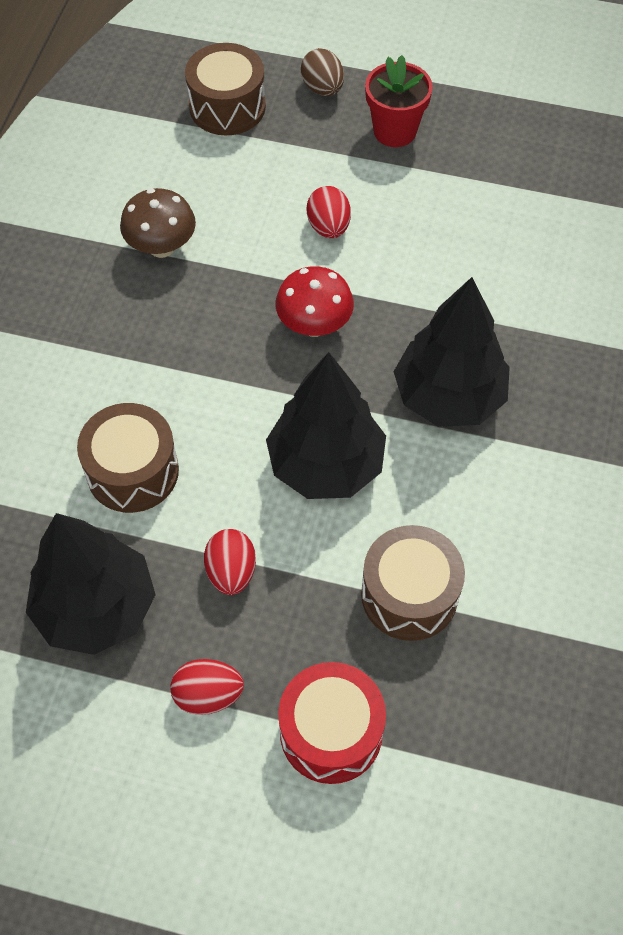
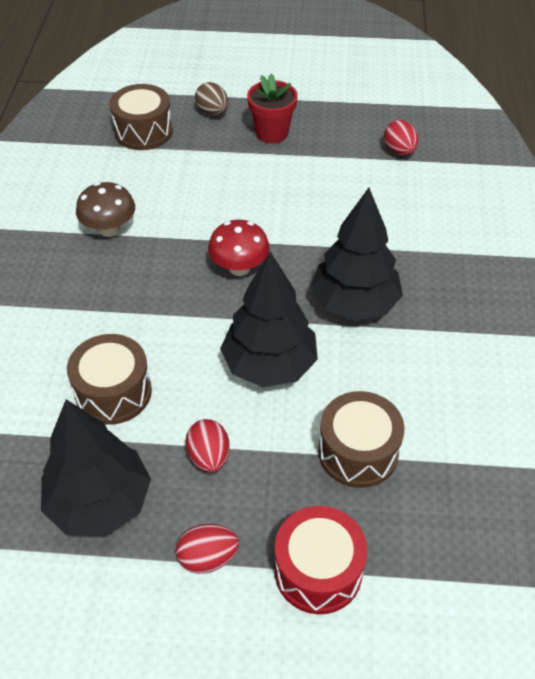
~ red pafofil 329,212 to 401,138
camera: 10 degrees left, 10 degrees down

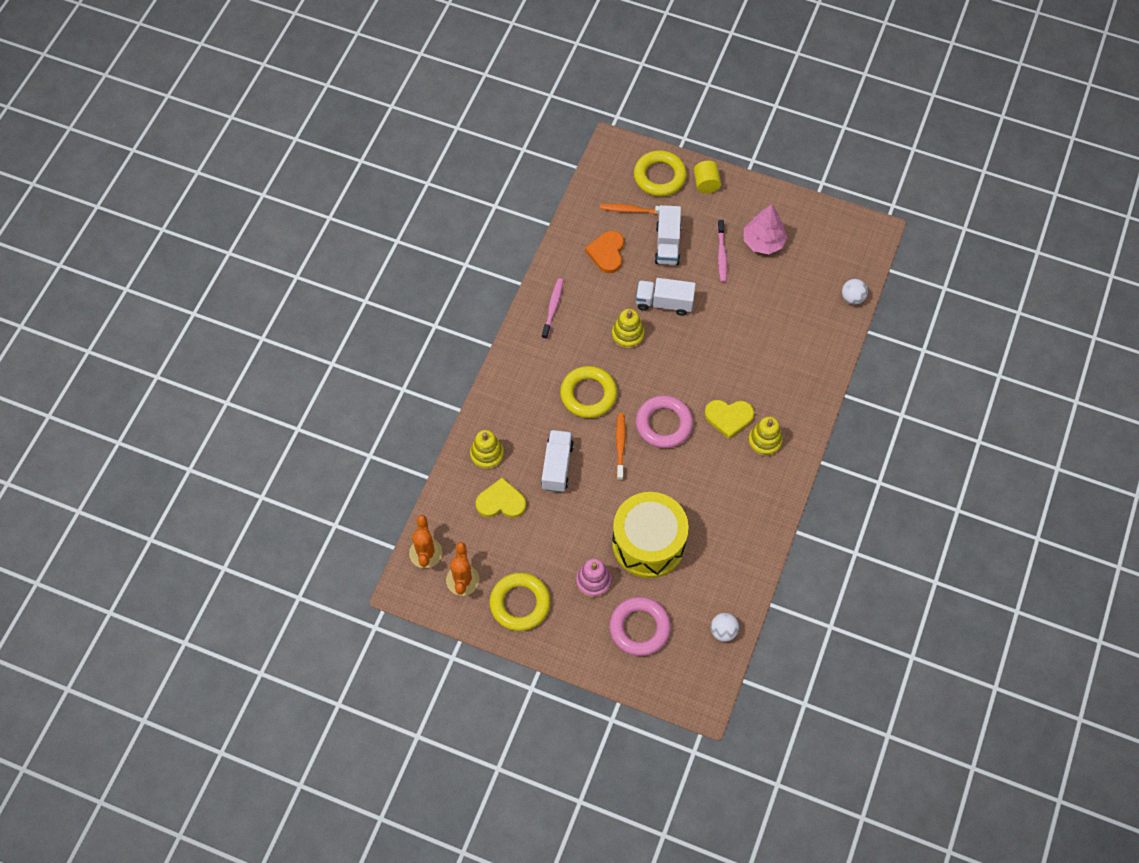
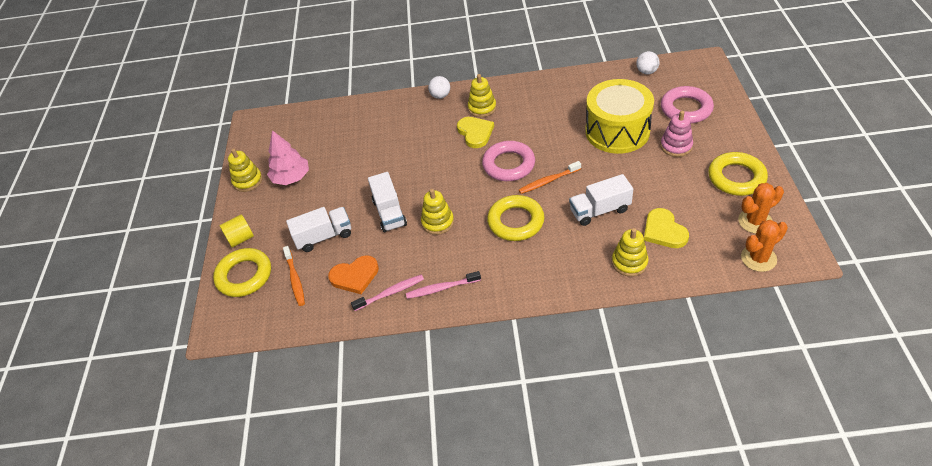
~ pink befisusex 722,251 to 387,292
~ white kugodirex 855,292 to 439,87
+ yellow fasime 245,170
camera: 110 degrees left, 15 degrees down

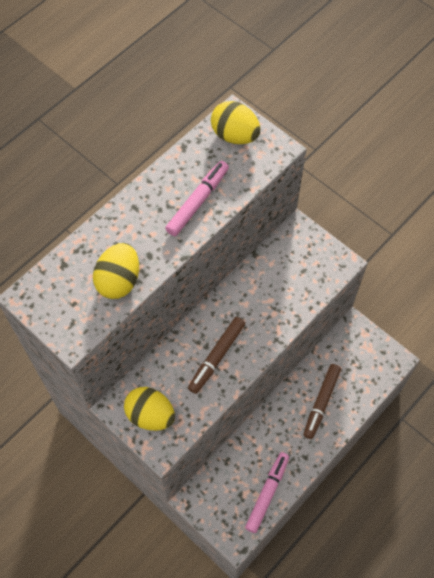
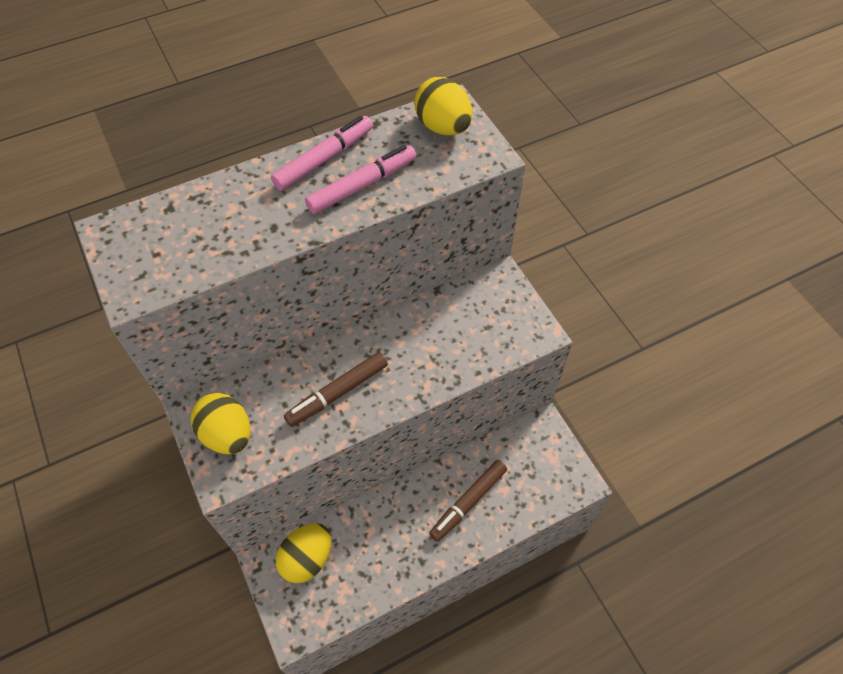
~ yellow pafofil 116,271 to 303,553
~ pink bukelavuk 267,492 to 322,153
camera: 20 degrees right, 5 degrees down

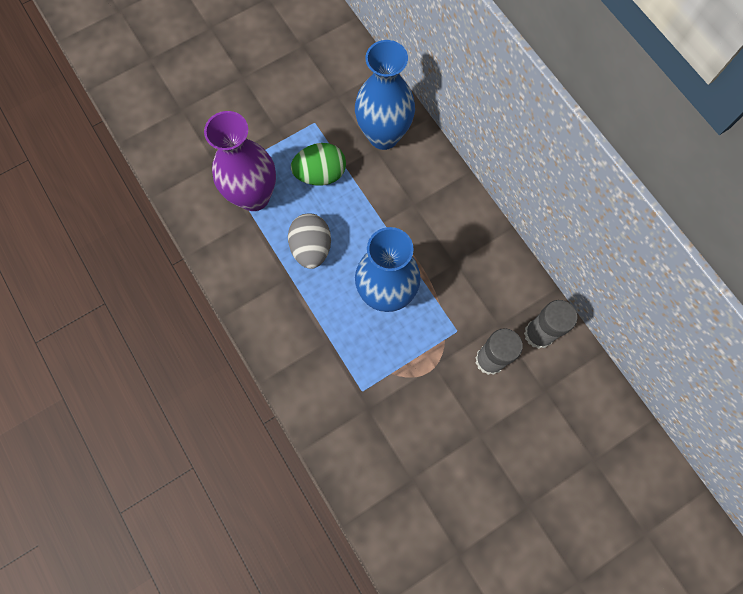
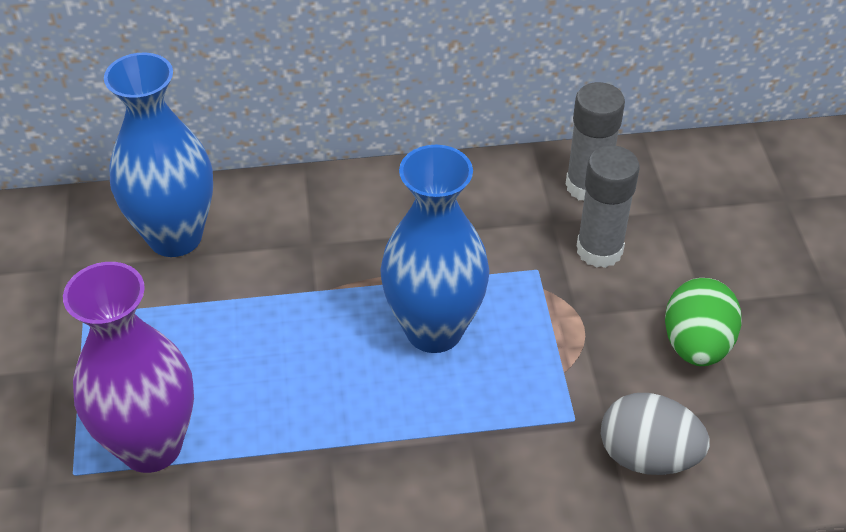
~ green pafofil 318,164 to 703,322
~ grey pafofil 309,241 to 655,434
camera: 65 degrees left, 25 degrees down

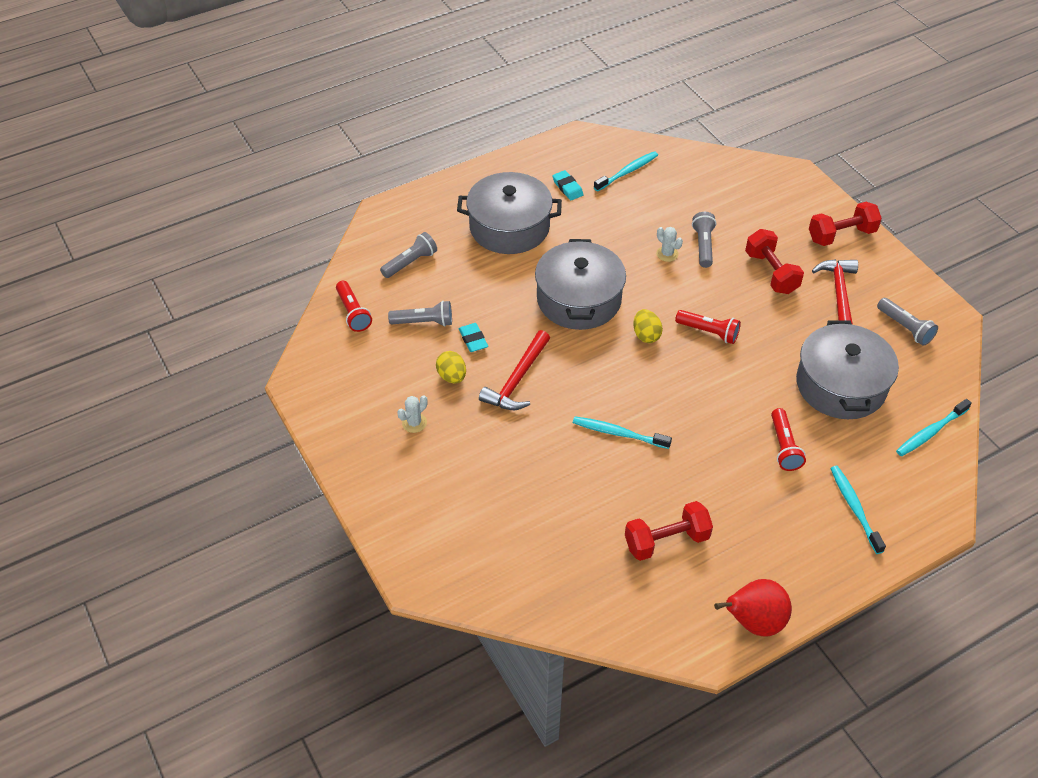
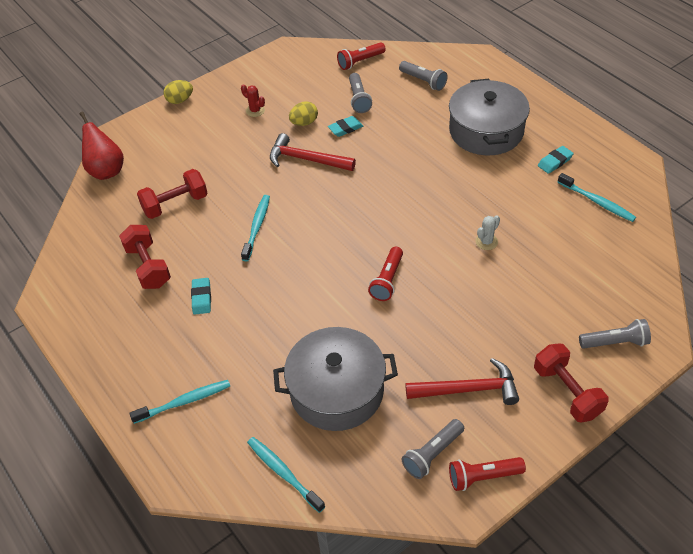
~ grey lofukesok 704,240 to 615,334
~ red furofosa 774,261 to 172,194
- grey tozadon 580,284
~ yellow pafofil 648,326 to 178,92
~ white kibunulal 412,414 to red kibunulal 253,100
~ red lofukesok 788,439 to 487,474
~ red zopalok 753,608 to 102,146
+ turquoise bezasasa 201,296
camera: 85 degrees right, 0 degrees up

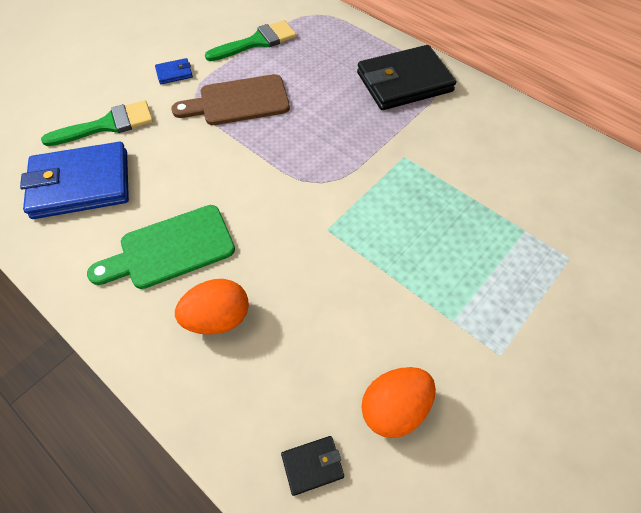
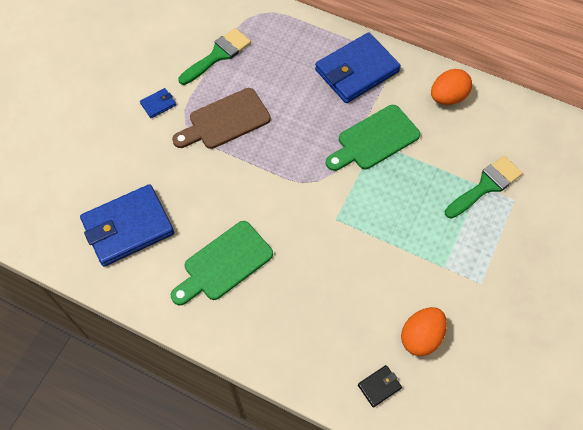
~ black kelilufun 407,77 to blue kelilufun 358,67
~ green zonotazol 97,123 to 484,187
~ orange pafofil 212,307 to 451,87
+ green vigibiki 373,138
camera: 15 degrees left, 5 degrees up

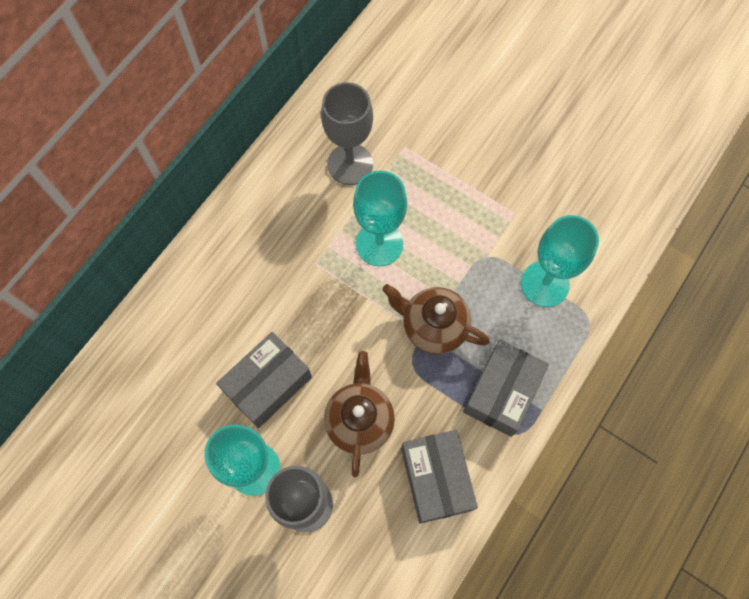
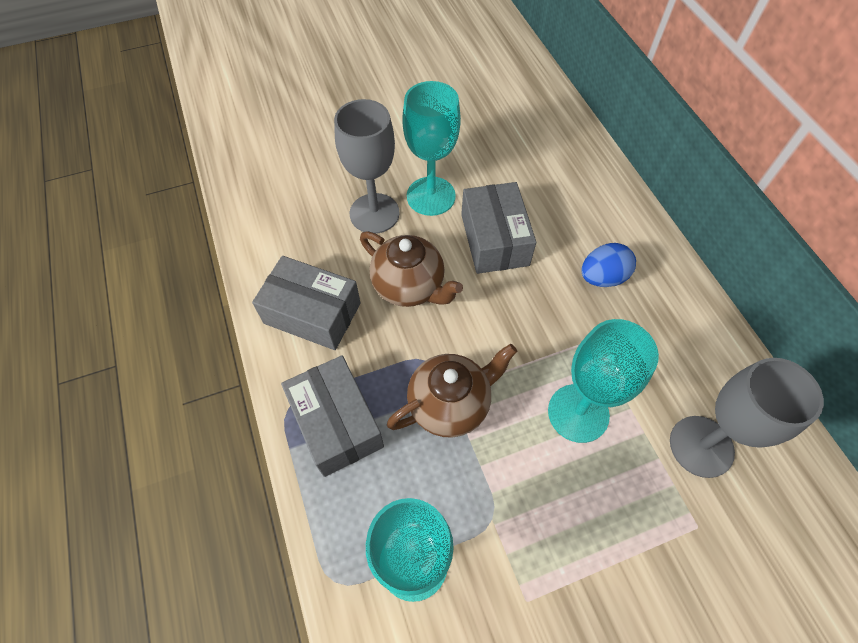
+ blue pafofil 608,265
camera: 125 degrees right, 10 degrees down

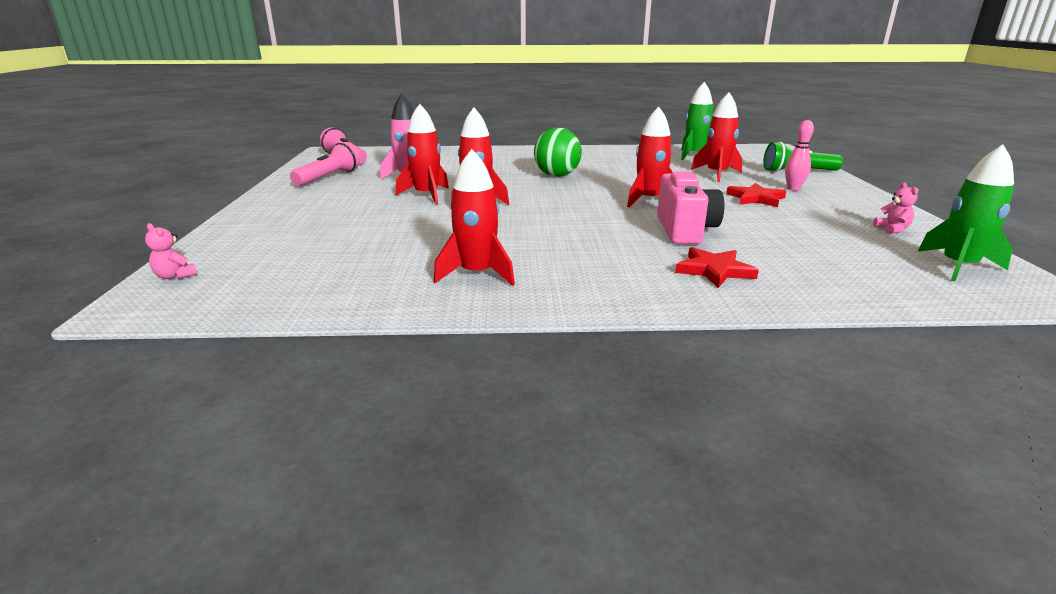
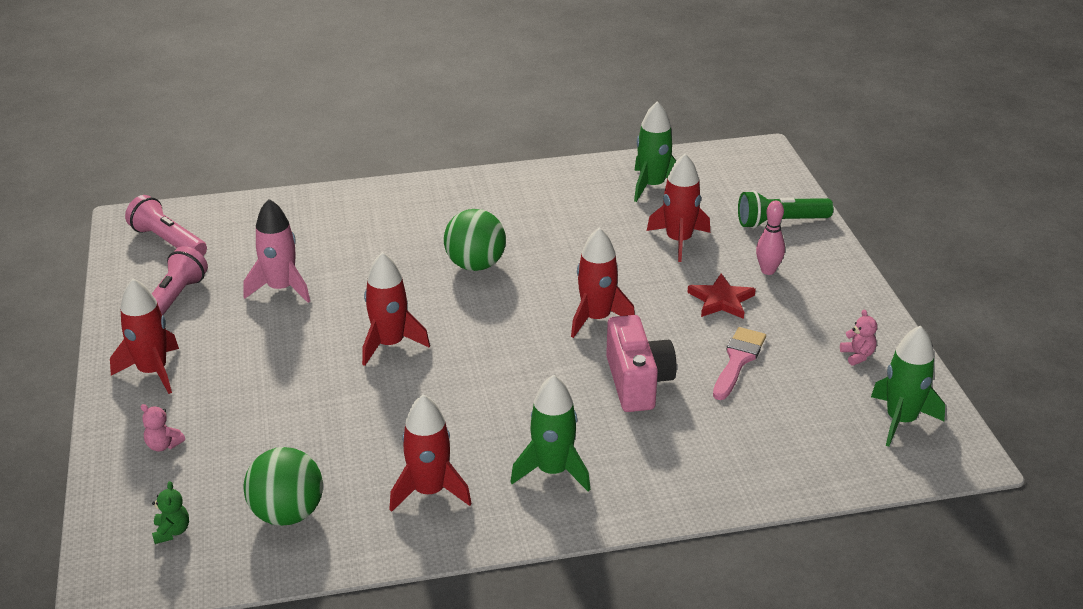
~ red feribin 422,154 to 144,336
~ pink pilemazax 171,251 to 162,428
- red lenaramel 717,267
+ pink zonotazol 739,363
+ green feribin 550,433
+ green kugodirex 283,486
+ green pilemazax 170,512
camera: 10 degrees left, 10 degrees up

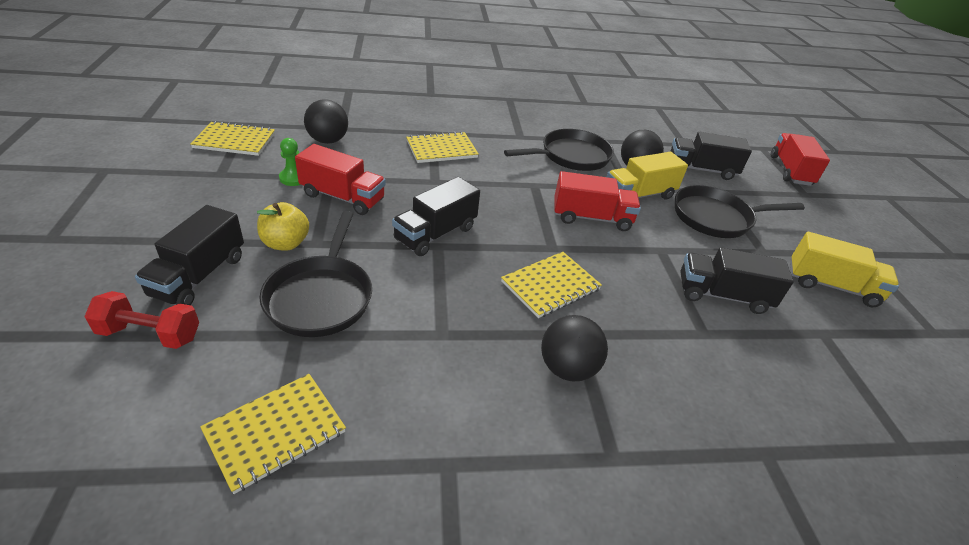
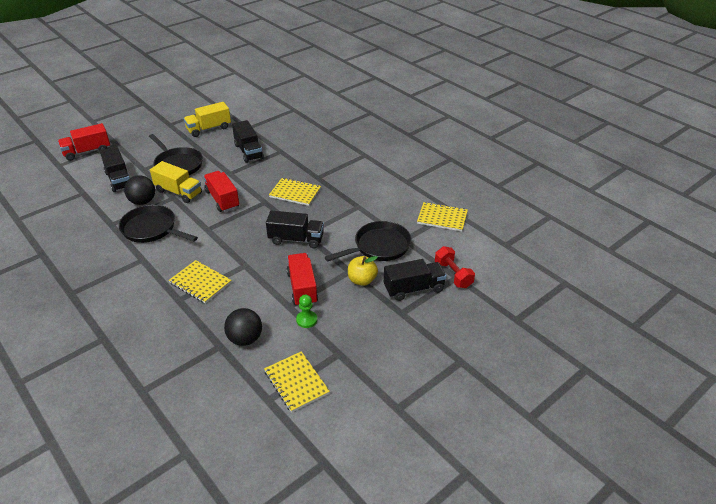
~ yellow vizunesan 844,269 = 207,119 105 degrees counterclockwise
- black kugodirex 574,348
camera: 120 degrees left, 0 degrees up

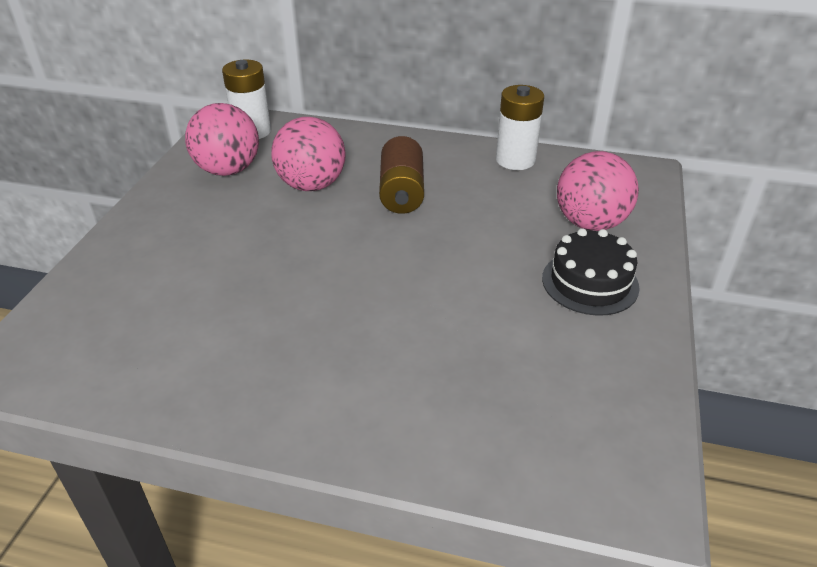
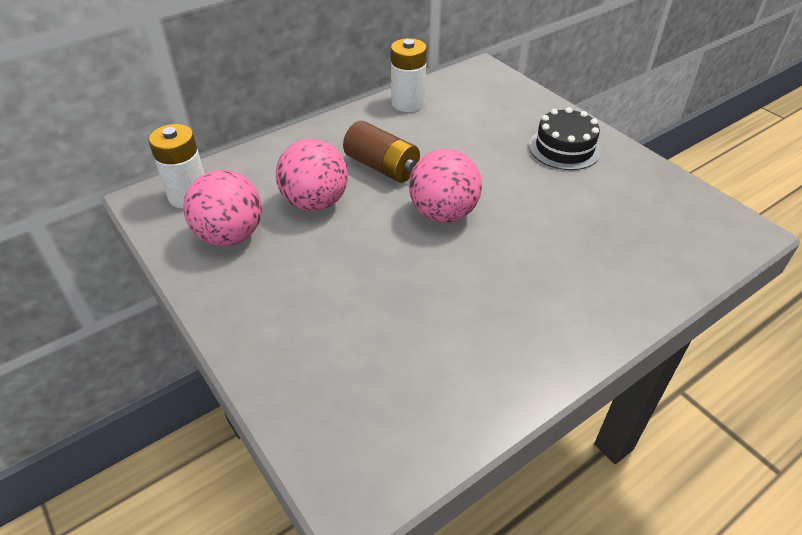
~ pink kugodirex 598,191 to 445,185
camera: 50 degrees left, 5 degrees up

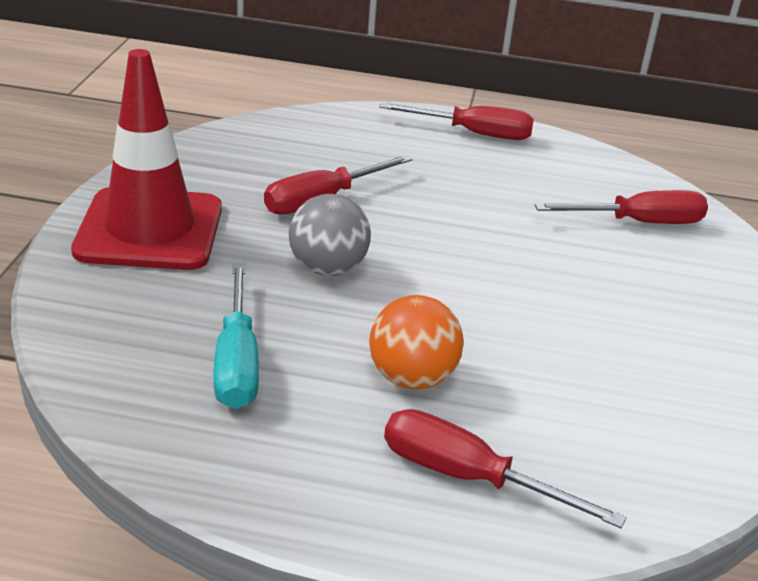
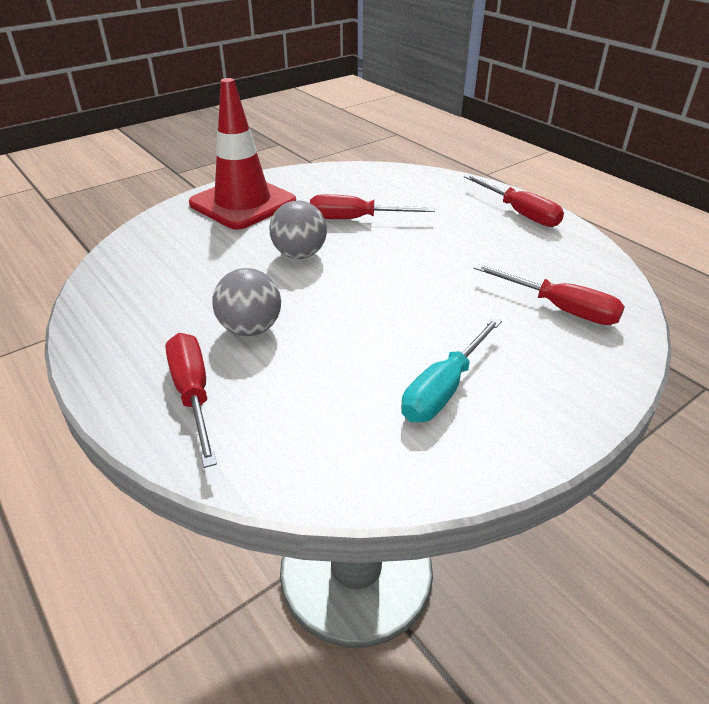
~ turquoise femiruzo 236,336 to 451,369
~ orange kugodirex 416,342 to grey kugodirex 246,302
camera: 45 degrees right, 5 degrees up

